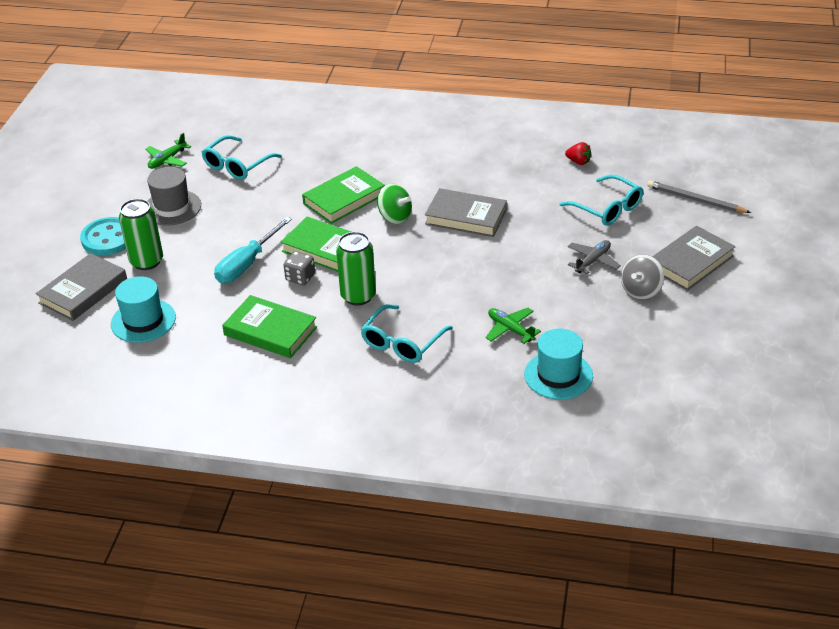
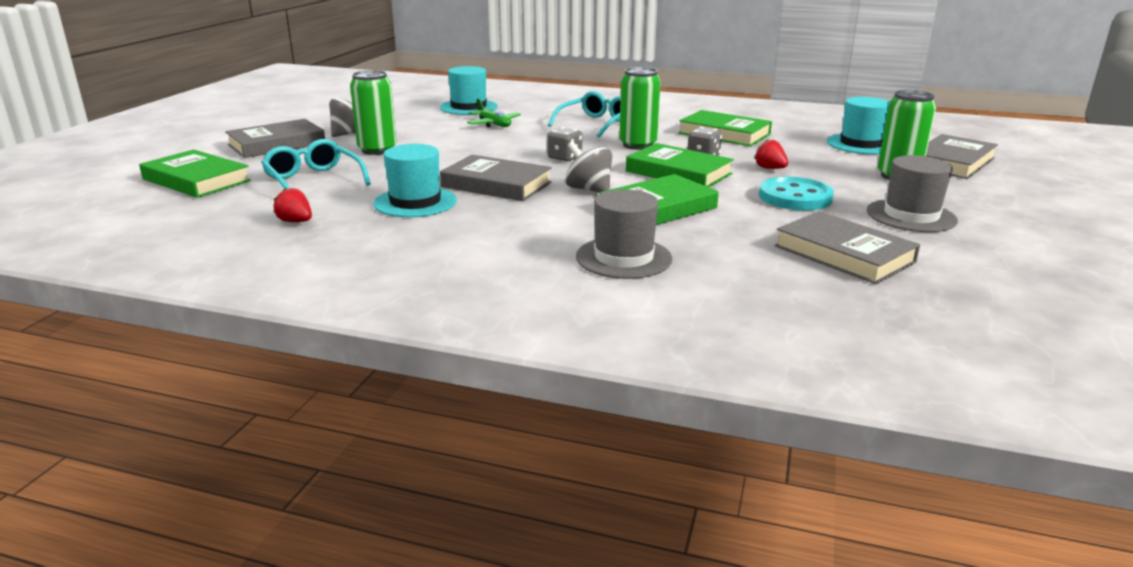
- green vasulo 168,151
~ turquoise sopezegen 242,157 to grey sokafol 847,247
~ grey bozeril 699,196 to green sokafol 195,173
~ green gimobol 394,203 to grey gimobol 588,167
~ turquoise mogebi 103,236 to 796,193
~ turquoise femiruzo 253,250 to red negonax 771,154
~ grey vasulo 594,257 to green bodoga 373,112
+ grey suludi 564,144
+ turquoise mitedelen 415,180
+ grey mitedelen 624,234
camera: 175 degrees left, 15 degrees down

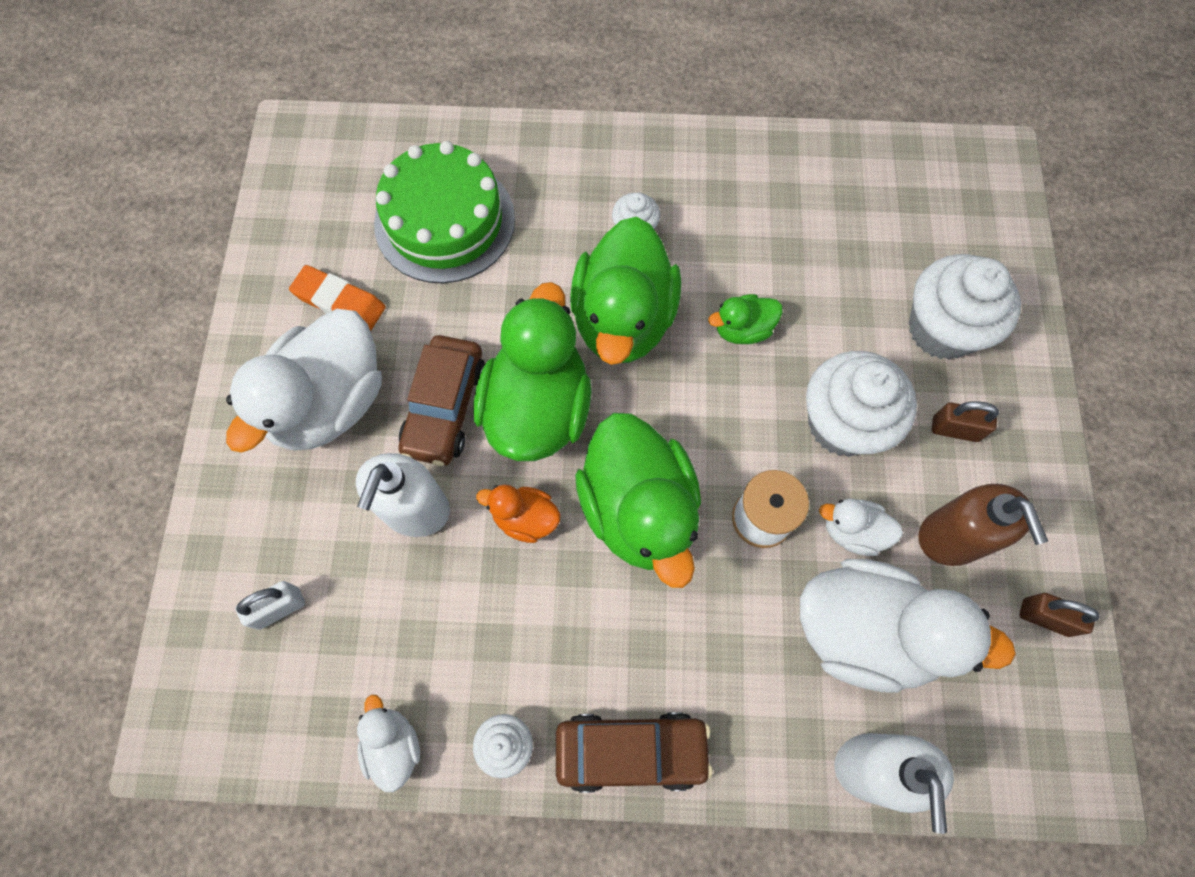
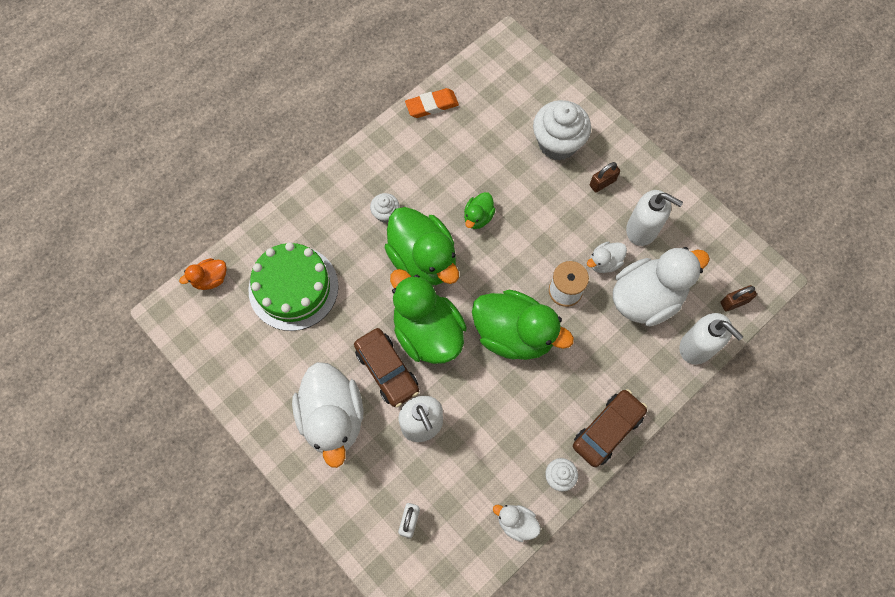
~ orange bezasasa 337,298 to 432,103
- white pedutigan 861,404
~ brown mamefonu 983,525 to white mamefonu 654,218
~ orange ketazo 518,514 to 203,274
~ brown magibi 1060,615 to 738,298
camera: 45 degrees left, 0 degrees up

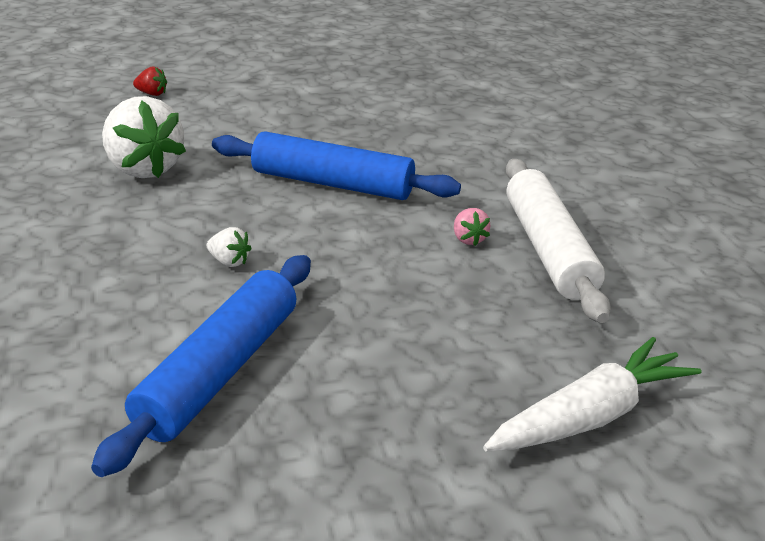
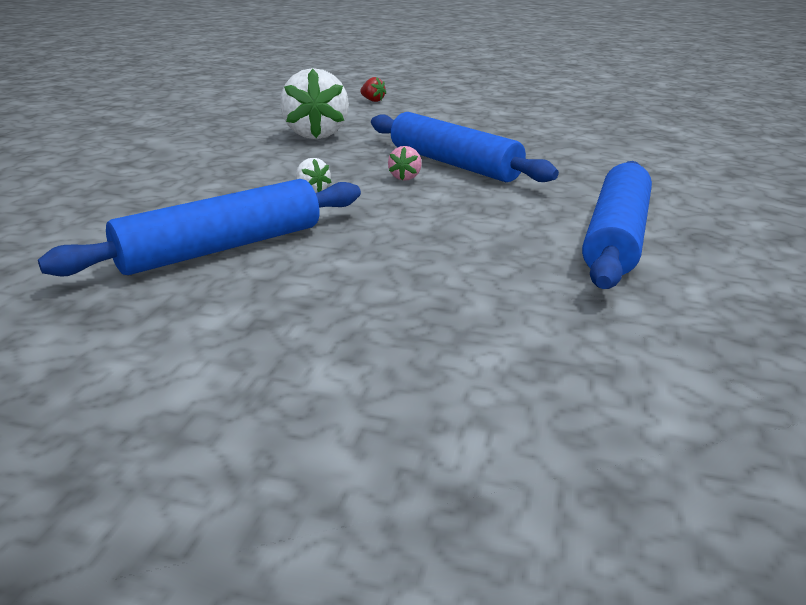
~ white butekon 558,241 to blue butekon 617,225
~ pink negonax 472,227 to 405,163
- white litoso 592,394
camera: 30 degrees right, 5 degrees down

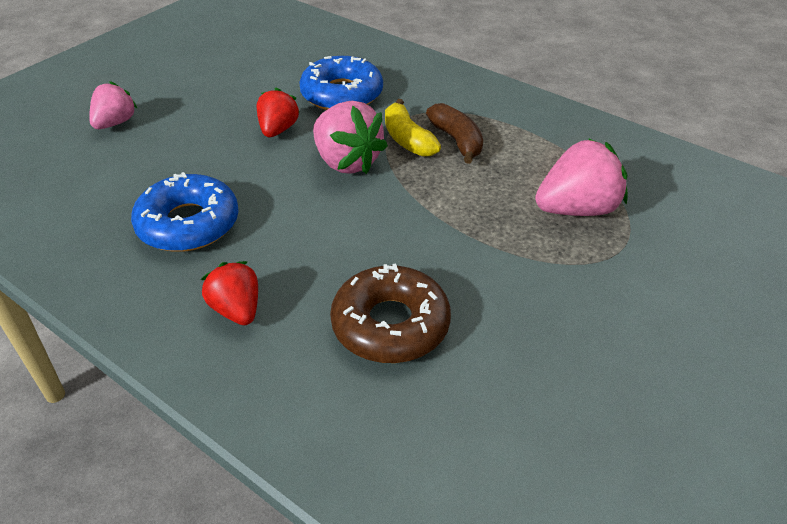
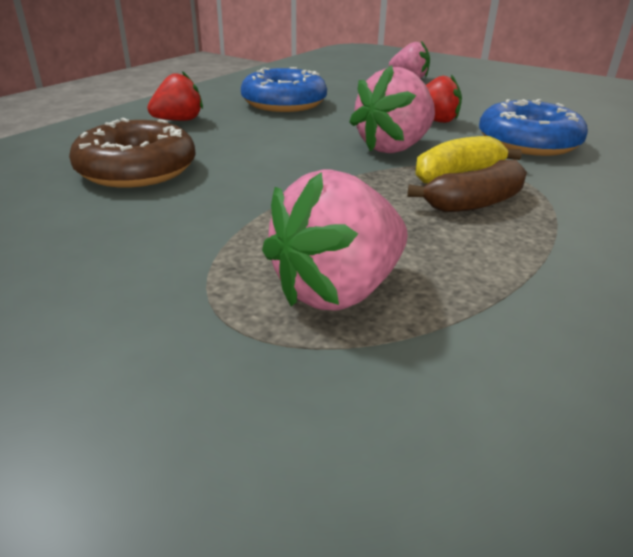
~ pink negonax 581,177 = 335,240 75 degrees clockwise
camera: 85 degrees right, 10 degrees down

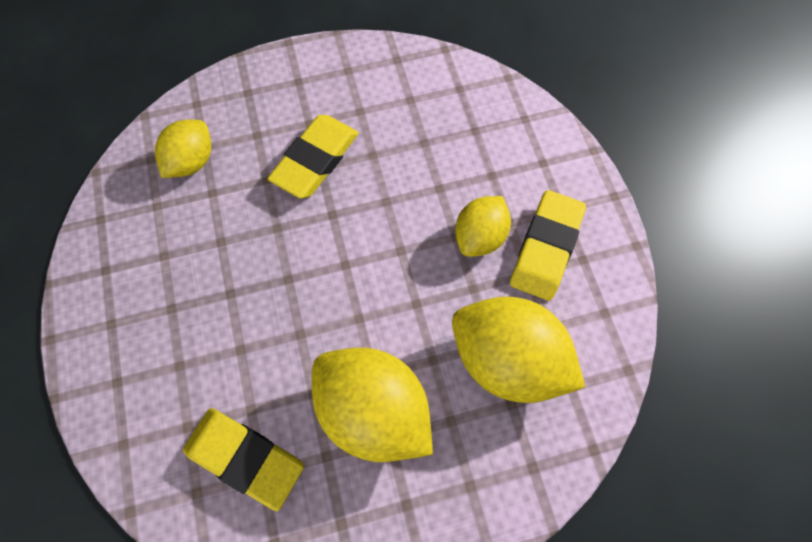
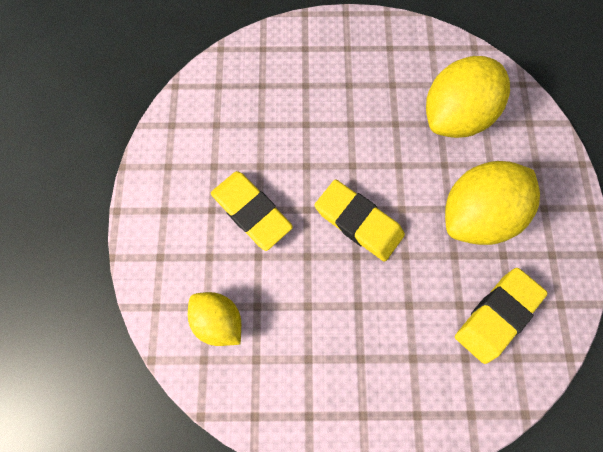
~ yellow bezasasa 548,245 to 360,221
- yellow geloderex 483,226
camera: 75 degrees left, 5 degrees up

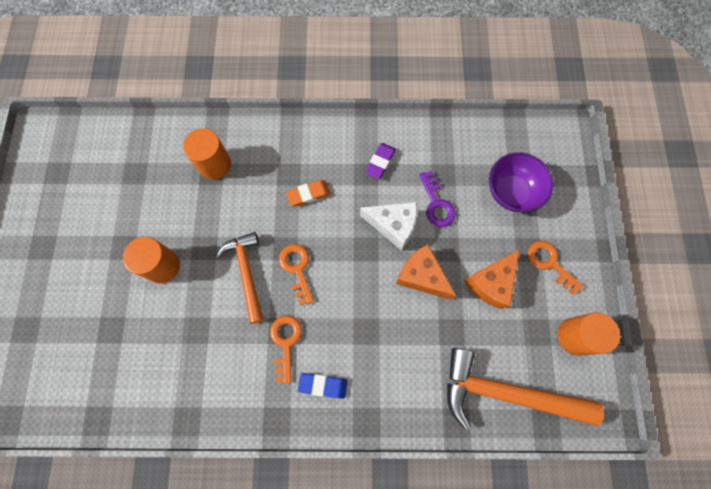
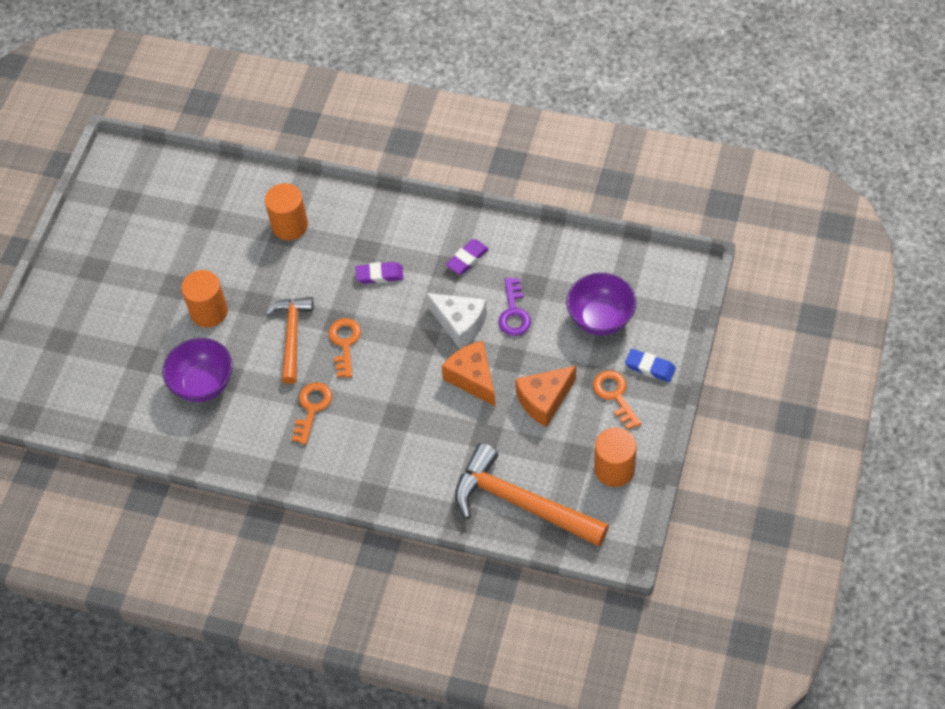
~ orange bezasasa 308,193 to purple bezasasa 380,273
~ blue bezasasa 322,386 to 650,365
+ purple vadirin 197,370
camera: 20 degrees right, 15 degrees down

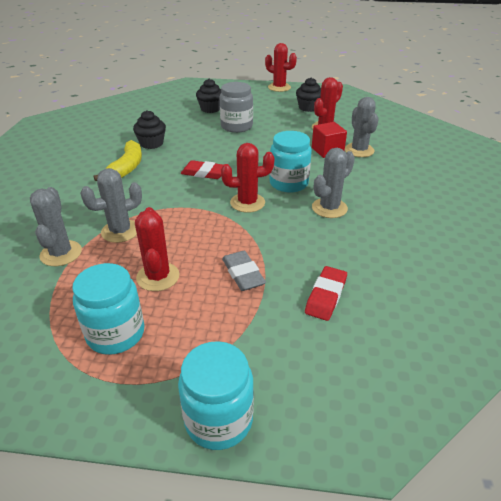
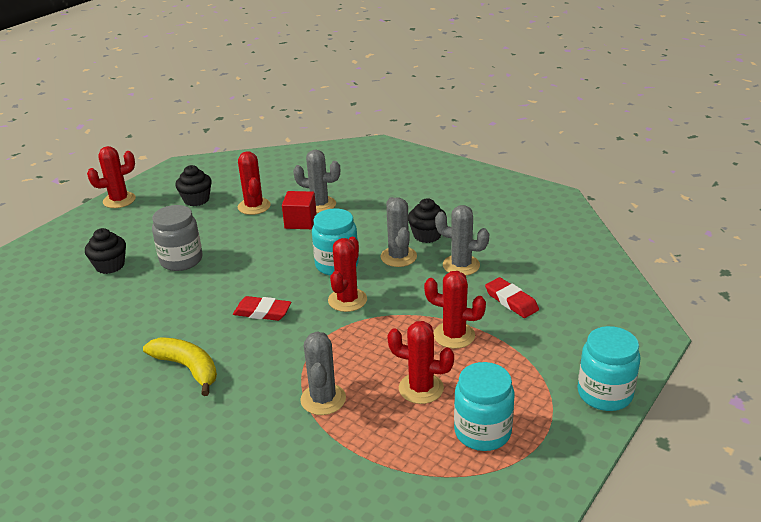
~ black pedutigan 149,129 to 427,220
~ red bezasasa 202,169 = 262,308 60 degrees clockwise
~ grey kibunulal 56,226 to 462,240
~ grey bezasasa 244,271 to red kibunulal 455,310
camera: 60 degrees left, 5 degrees down

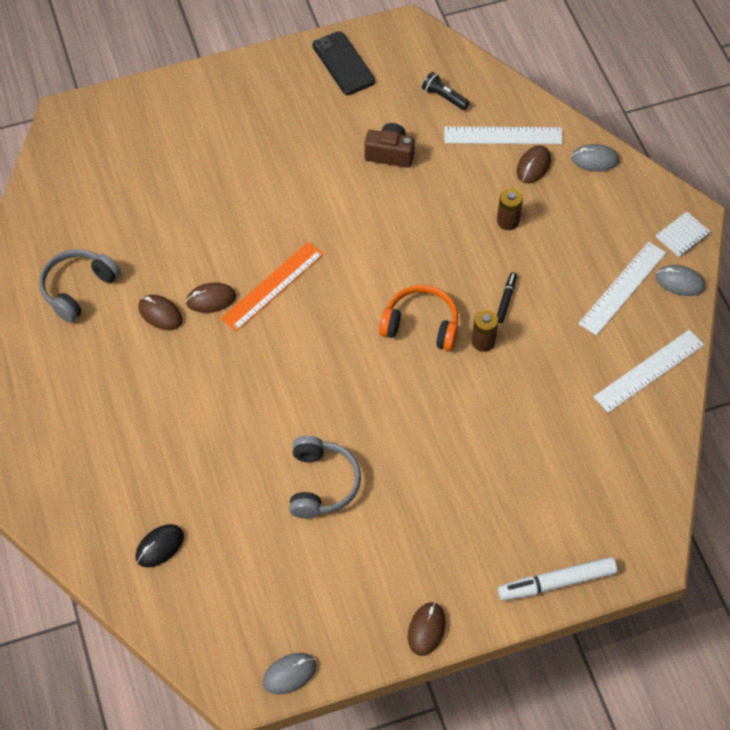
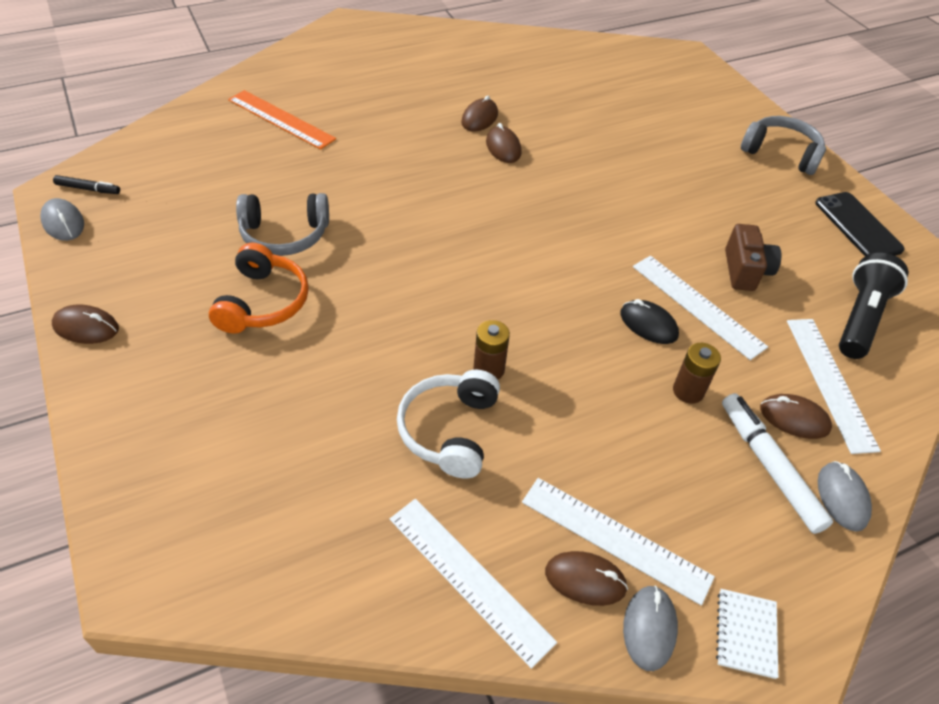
~ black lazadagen 343,63 = 860,224 75 degrees counterclockwise
~ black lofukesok 446,91 = 873,306 x1.77
~ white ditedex 683,234 = 747,634 60 degrees clockwise
~ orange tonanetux 272,286 to 282,120
~ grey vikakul 80,286 to 783,145
~ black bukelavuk 507,297 to 86,184
~ orange vikakul 418,318 to 259,288
~ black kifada 160,545 to 649,321
~ white bukelavuk 557,579 to 777,463
+ white tonanetux 700,308
+ white vikakul 448,424
+ brown kifada 586,578
camera: 80 degrees right, 10 degrees down

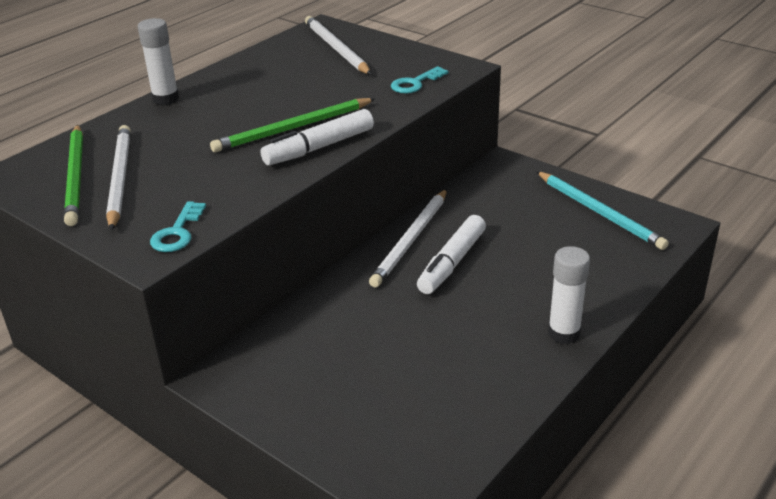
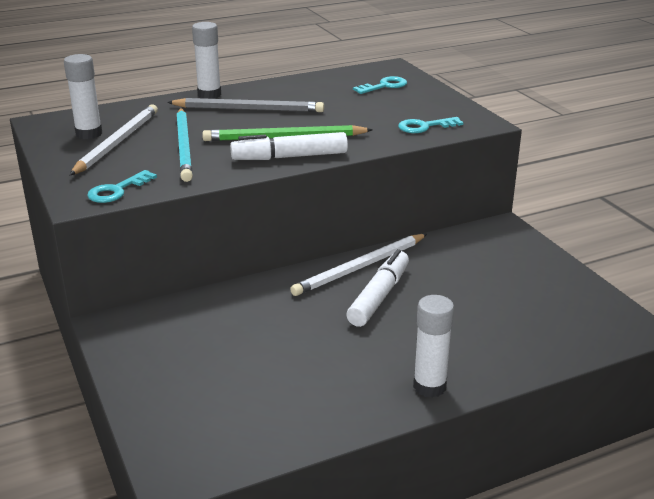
~ white bozeril 338,45 to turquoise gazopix 380,85
~ green bozeril 73,175 to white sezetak 83,96
~ turquoise bozeril 602,210 to 184,145
~ white bukelavuk 451,254 = 377,288 150 degrees clockwise
+ grey bozeril 245,105
camera: 25 degrees right, 5 degrees down

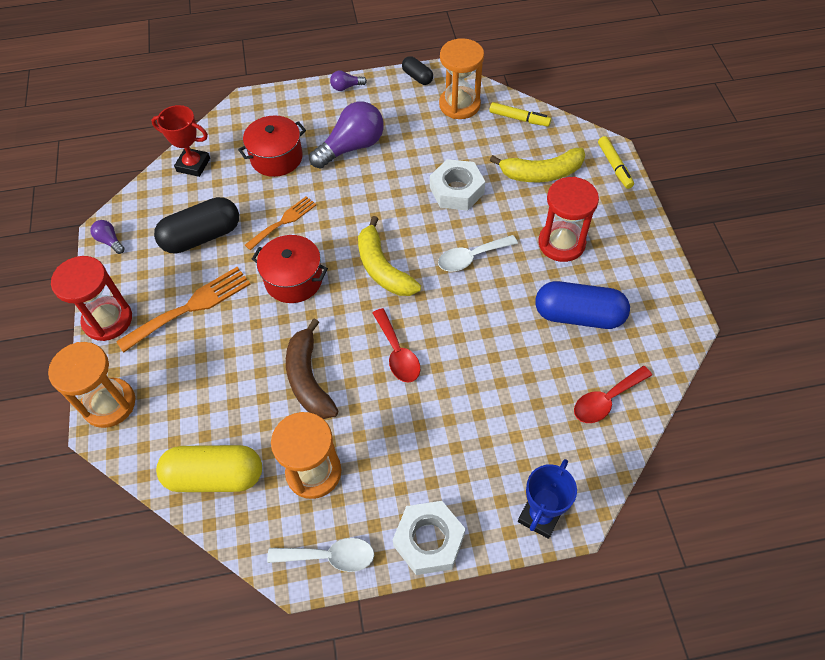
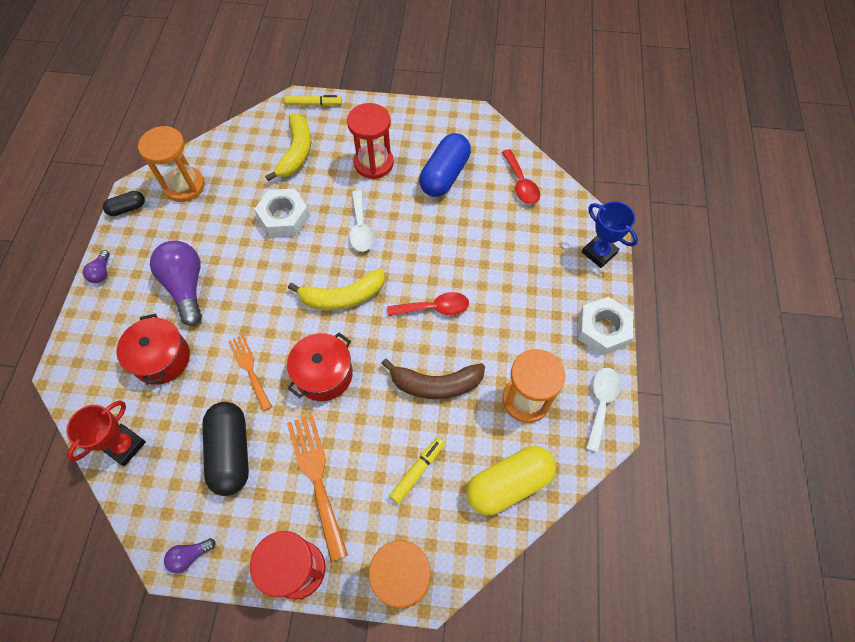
~ yellow bukelavuk 520,114 to 417,471
~ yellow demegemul 209,468 = 511,480 45 degrees clockwise
camera: 75 degrees left, 5 degrees up

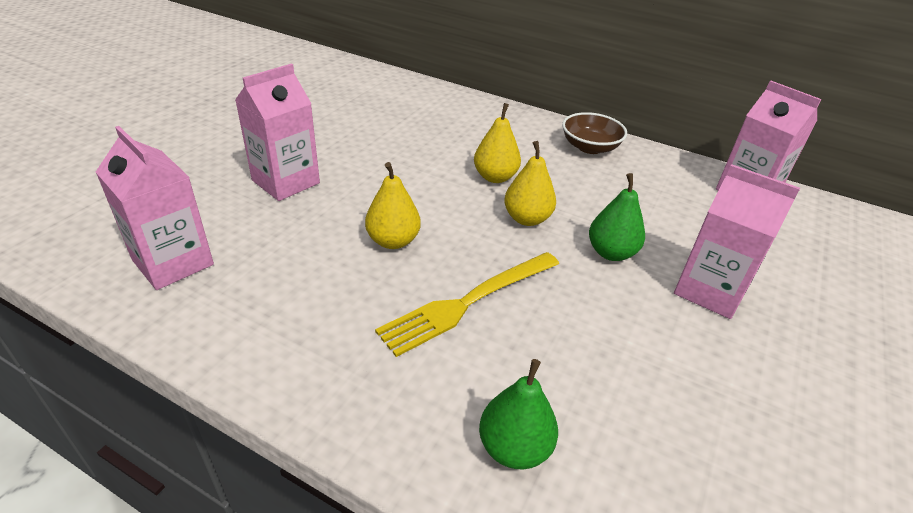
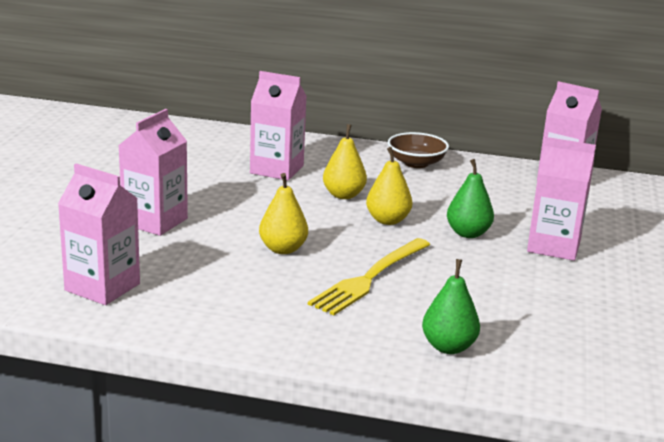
+ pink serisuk 278,126
camera: 15 degrees left, 15 degrees down

